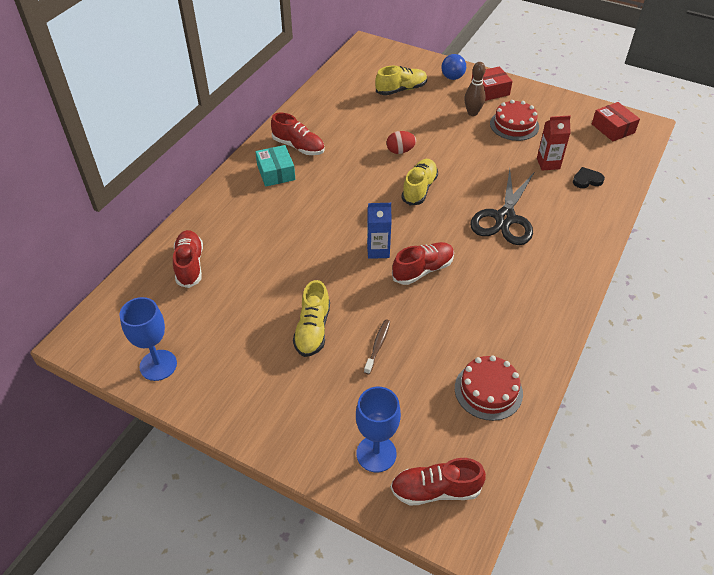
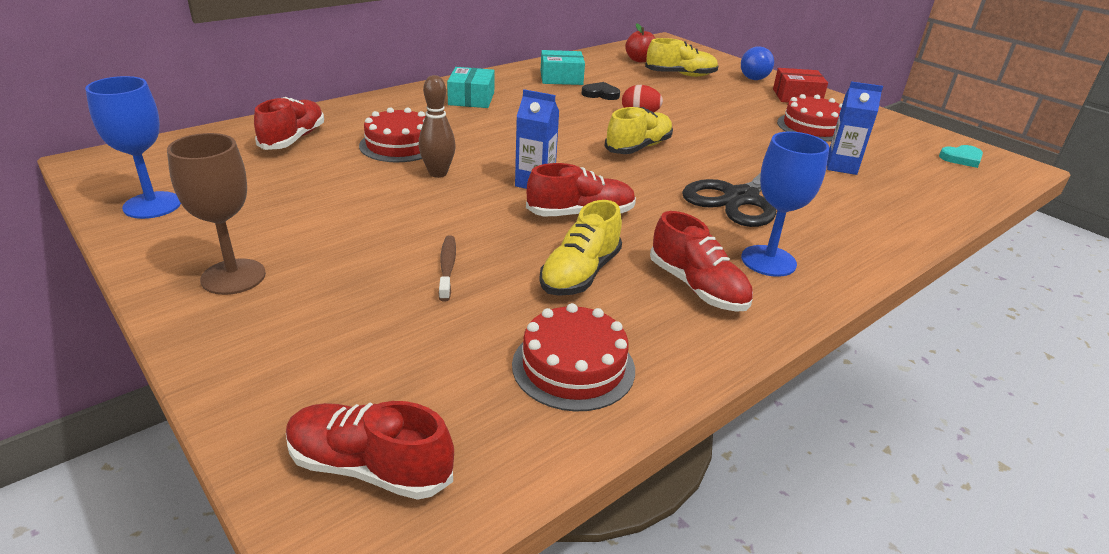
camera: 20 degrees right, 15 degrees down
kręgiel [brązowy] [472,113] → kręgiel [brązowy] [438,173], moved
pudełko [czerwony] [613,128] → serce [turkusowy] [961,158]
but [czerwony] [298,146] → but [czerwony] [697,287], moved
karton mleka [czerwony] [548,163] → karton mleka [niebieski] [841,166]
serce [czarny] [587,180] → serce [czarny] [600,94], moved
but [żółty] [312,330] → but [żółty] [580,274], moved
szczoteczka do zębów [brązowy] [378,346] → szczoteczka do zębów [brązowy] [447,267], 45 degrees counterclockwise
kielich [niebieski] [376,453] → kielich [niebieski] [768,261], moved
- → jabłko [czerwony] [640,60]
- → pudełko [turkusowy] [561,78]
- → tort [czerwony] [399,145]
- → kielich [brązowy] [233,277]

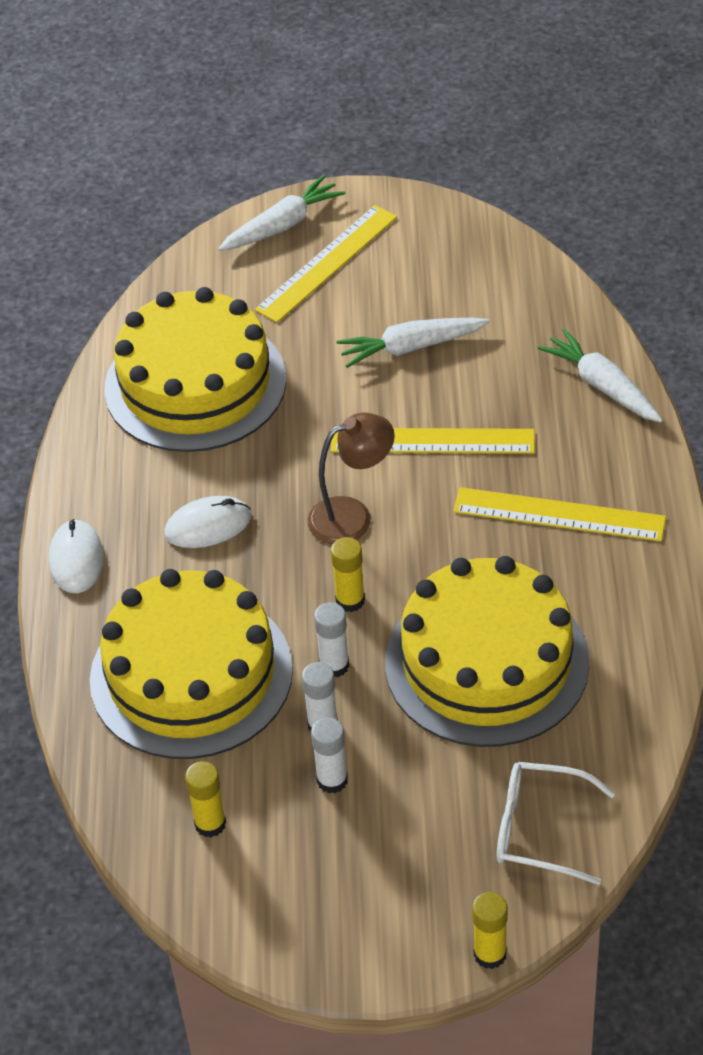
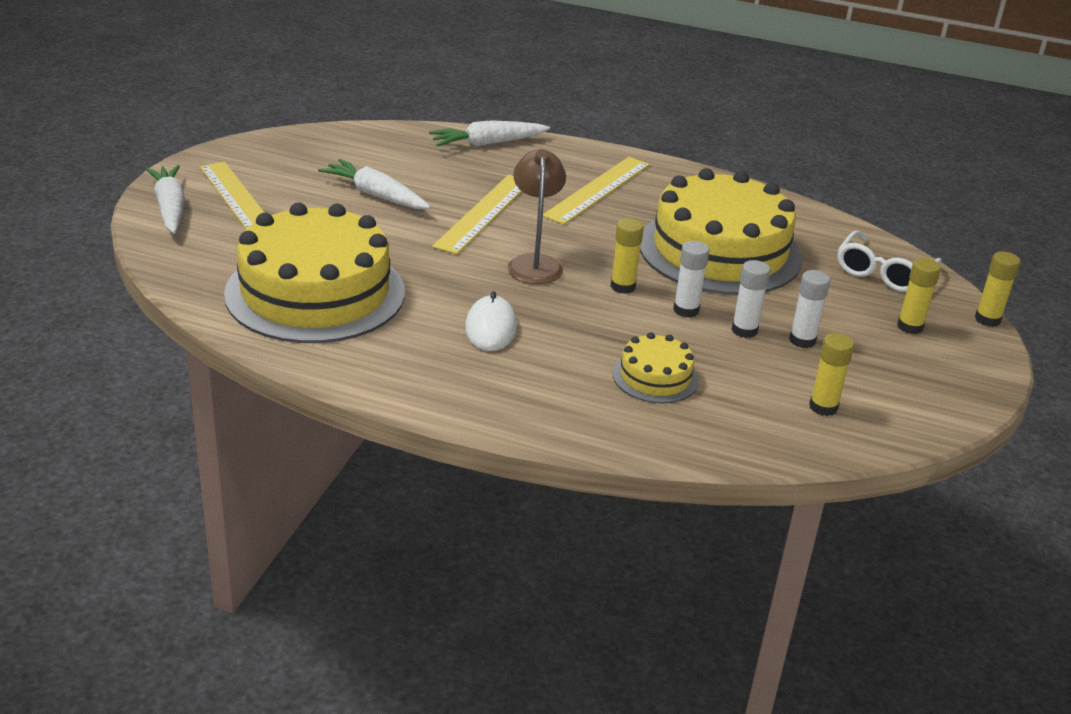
camera: 75 degrees left, 15 degrees down
marchewka [biały] [411,347] → marchewka [biały] [376,195], 120 degrees clockwise
myszka [biały] [76,559] → -
tort [żółty] [191,674] → tort [żółty] [655,377], x0.45
- → klej w sztyfcie [żółty] [910,327]

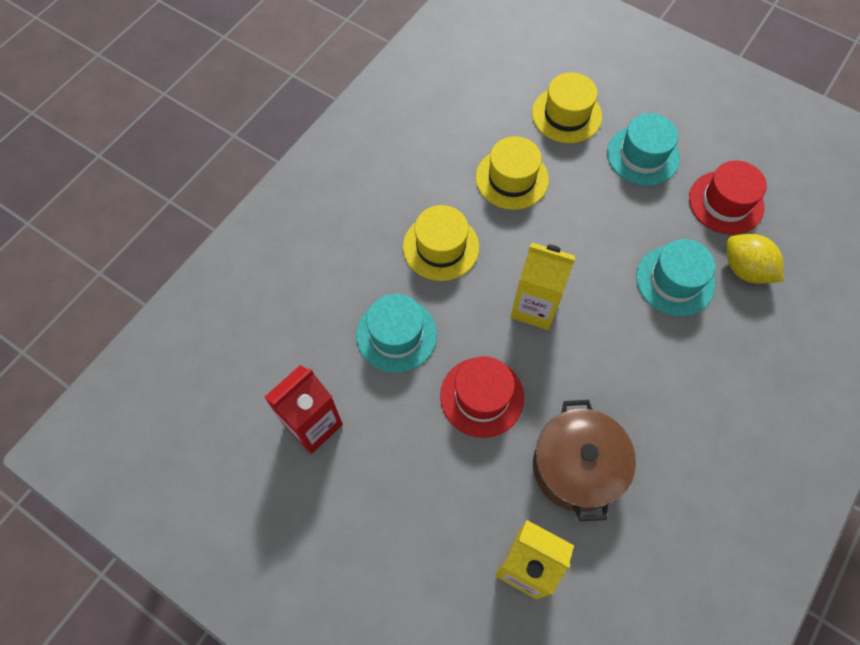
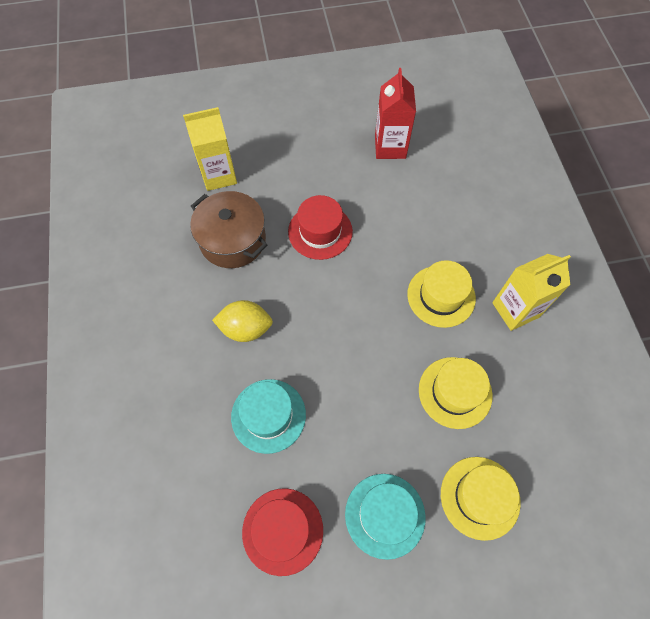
camera: 135 degrees right, 0 degrees up
cytryna [żółty] [745,269] → cytryna [żółty] [246,328], moved
karton mleka [żółty] [534,307] → karton mleka [żółty] [515,310], moved
kapelusz [turkusowy] [396,335] → -

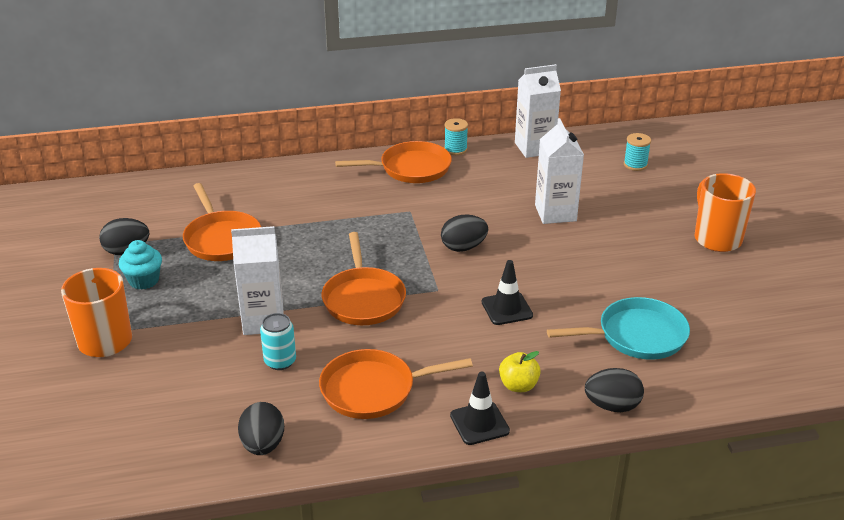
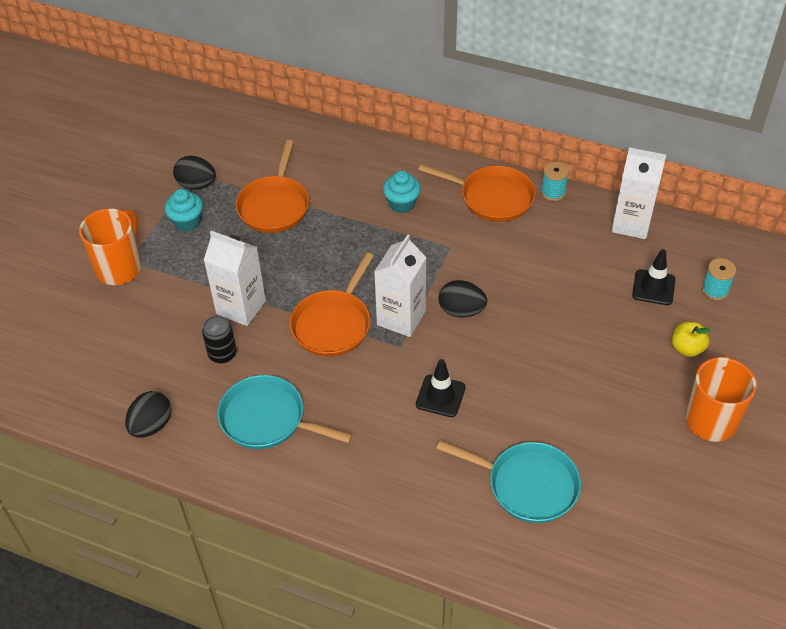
camera: 35 degrees right, 15 degrees up
karton mleka [biały] [555,213] → karton mleka [biały] [401,318], moved
puszka [turkusowy] [280,361] → puszka [czarny] [222,354]
patelnia [pomarańczowy] [373,389] → patelnia [turkusowy] [267,419]
jabłko [żółty] [518,385] → jabłko [żółty] [687,348], moved
jajko [czarny] [612,406] → -
pachołek [czarny] [479,423] → pachołek [czarny] [653,287], moved
- → muffinka [turkusowy] [402,204]

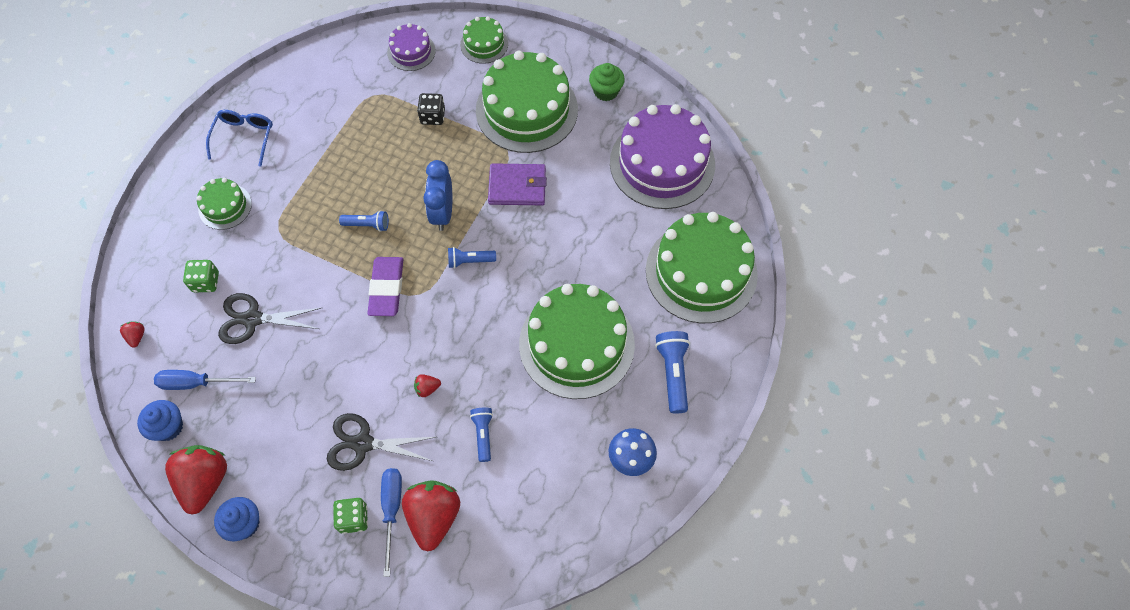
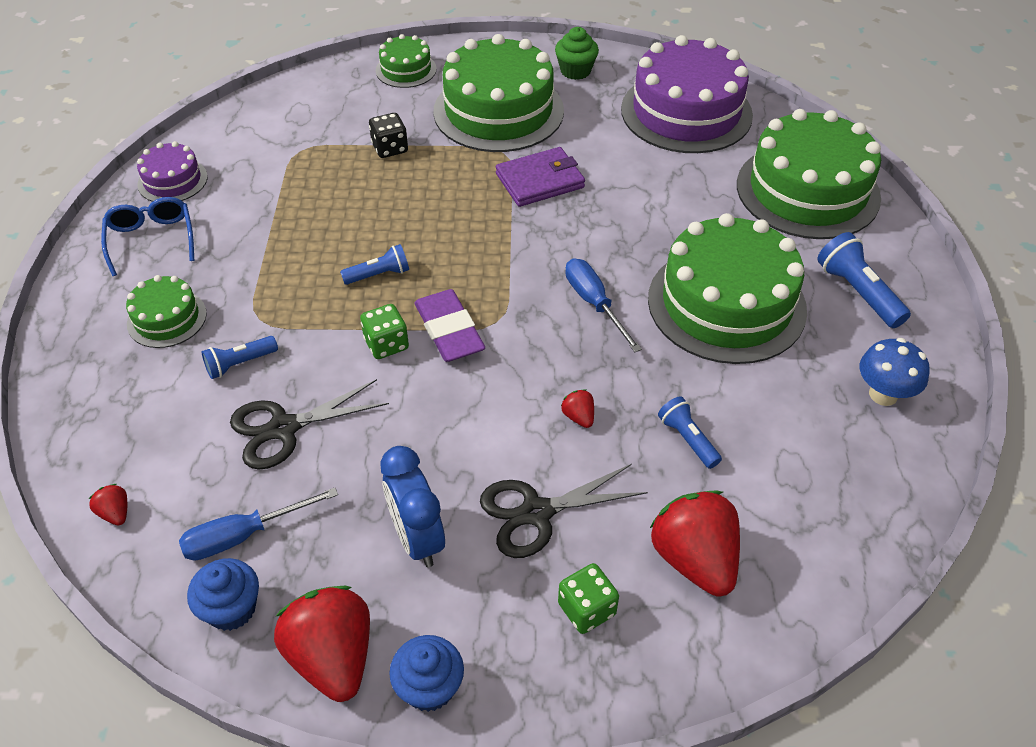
camera: 25 degrees left, 15 degrees down
tort [fioletowy] [411,51] → tort [fioletowy] [172,181], moved
budzik [niebieski] [442,213] → budzik [niebieski] [417,538], moved
latarka [niebieski] [470,261] → latarka [niebieski] [240,364], moved
kostka do gry [zielony] [206,282] → kostka do gry [zielony] [386,344], moved
truskawka [czerwony] [427,388] → truskawka [czerwony] [578,417], 105 degrees clockwise
śrubokręt [niebieski] [392,510] → śrubokręt [niebieski] [594,303], moved

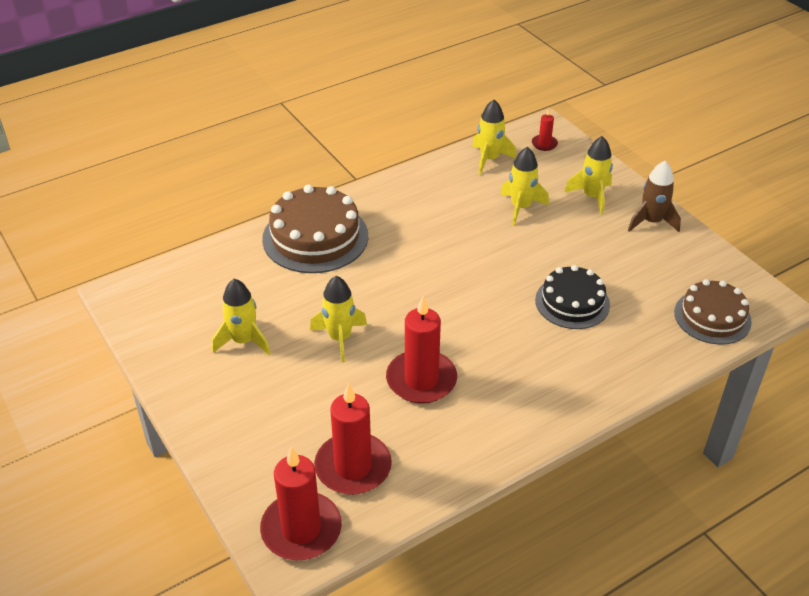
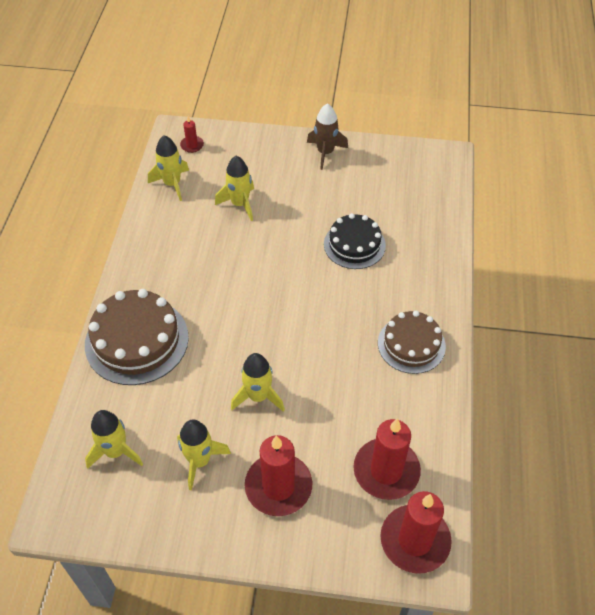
camera: 50 degrees left, 10 degrees up
rakieta [żółty] [592,196] → rakieta [żółty] [116,451], moved
tort [brązowy] [712,317] → tort [brązowy] [411,344], moved
świeca [czerwony] [421,380] → świeca [czerwony] [278,486], moved

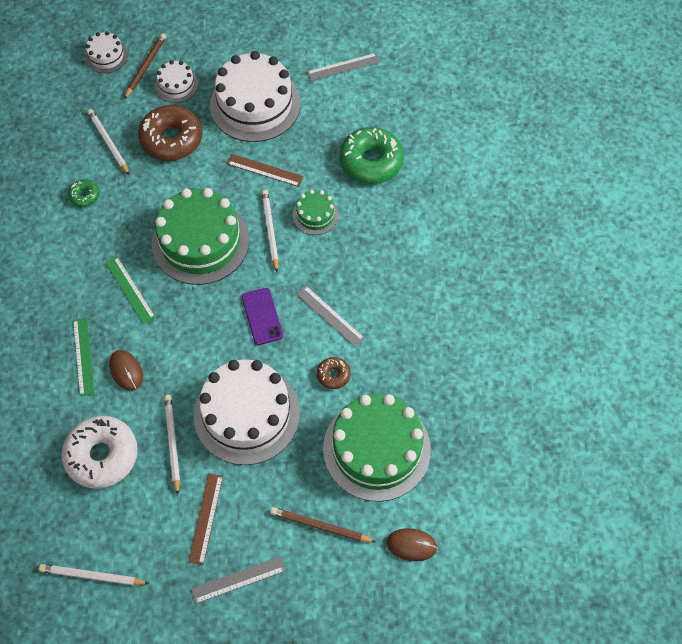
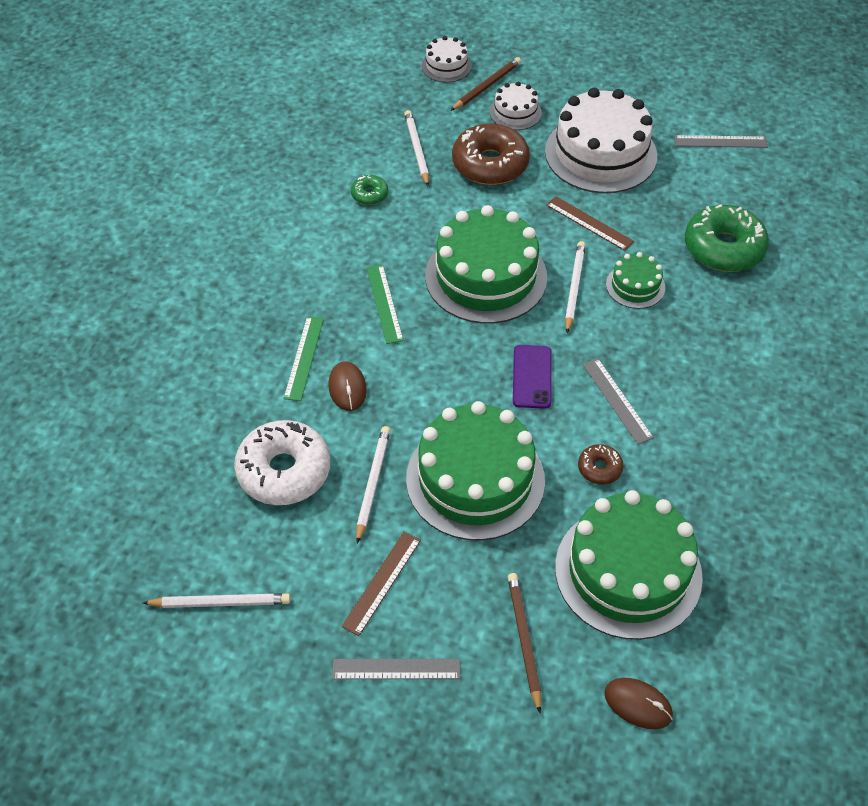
camera: 20 degrees right, 10 degrees down
tort [biały] [247,414] → tort [zielony] [475,479]
ołówek [brązowy] [320,526] → ołówek [brązowy] [524,640], 45 degrees clockwise
ołówek [biały] [92,576] → ołówek [biały] [220,603], 150 degrees clockwise

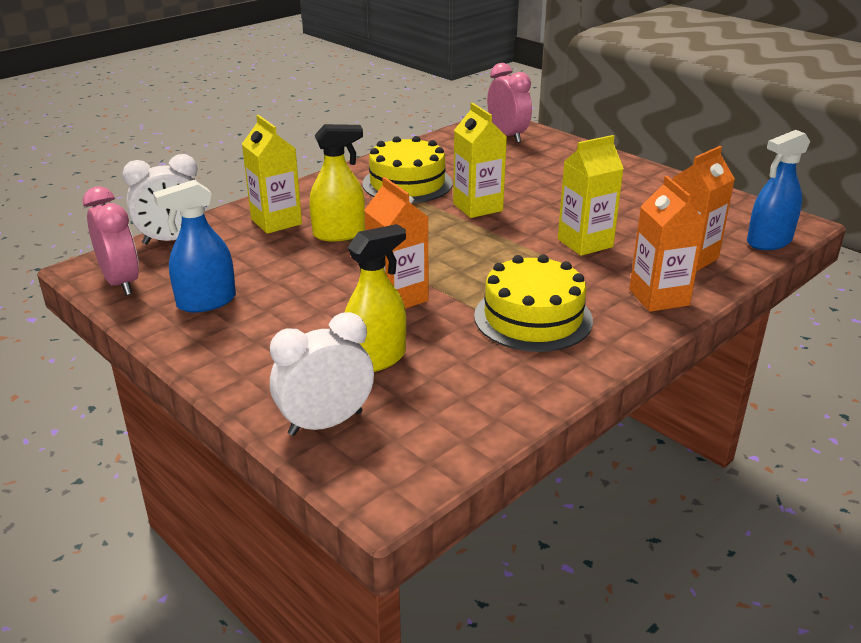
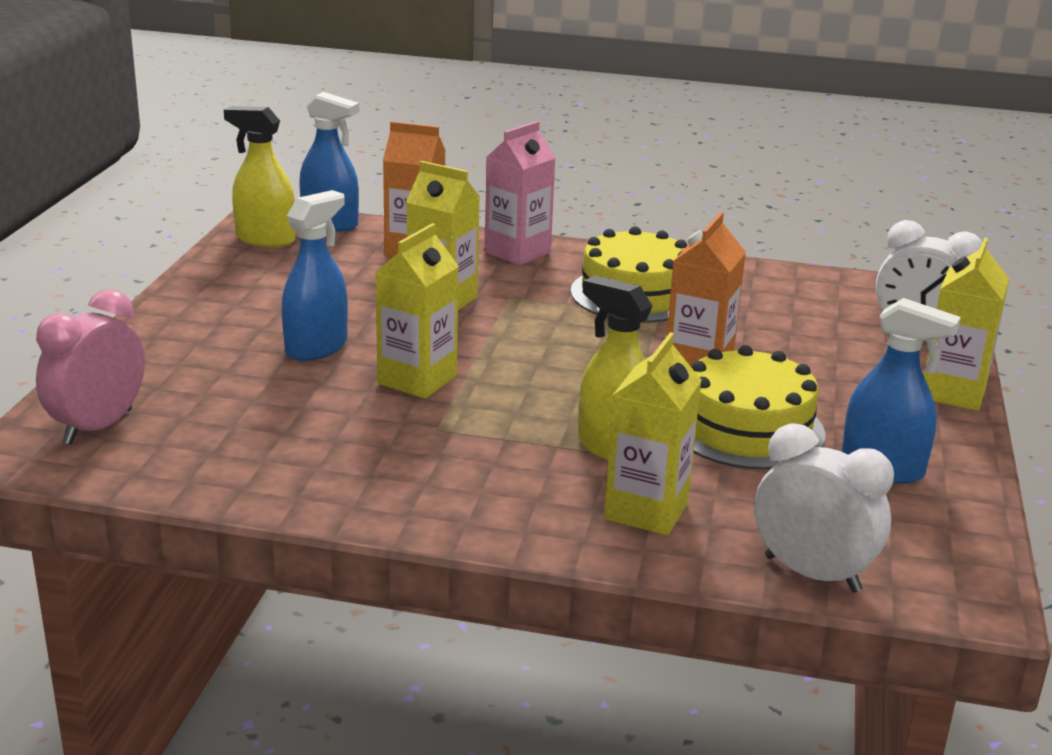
camera: 125 degrees left, 5 degrees down
tort [żółty] [407,183] → tort [żółty] [746,428], moved
karton mleka [pomarańczowy] [659,297] → karton mleka [różowy] [517,252]
budzik [różowy] [121,283] → -
spryskiwacz [żółty] [376,359] → spryskiwacz [żółty] [265,239], moved
- → spryskiwacz [niebieski] [316,347]
- → karton mleka [żółty] [953,392]

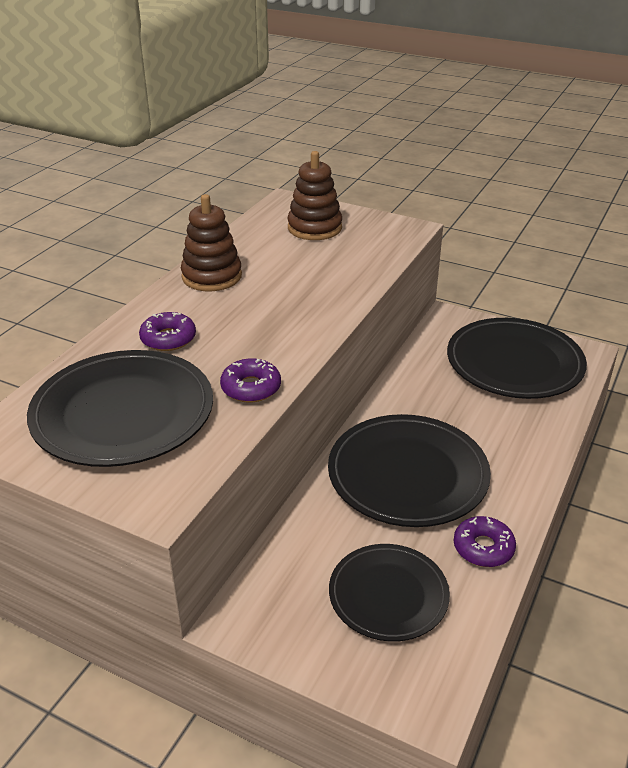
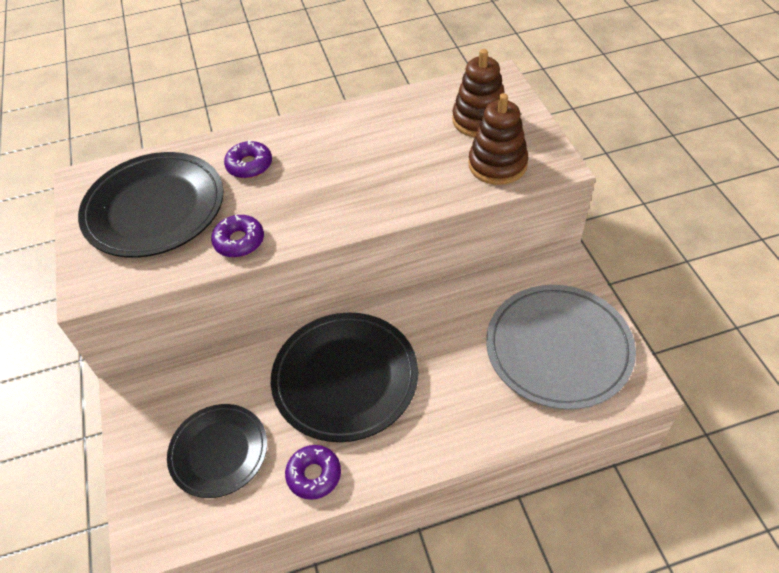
camera: 50 degrees right, 15 degrees up
zabawka nakładanka [brązowy] [212,276] → zabawka nakładanka [brązowy] [497,164], moved
talerz [czarny] [514,363] → talerz [szary] [558,348]

